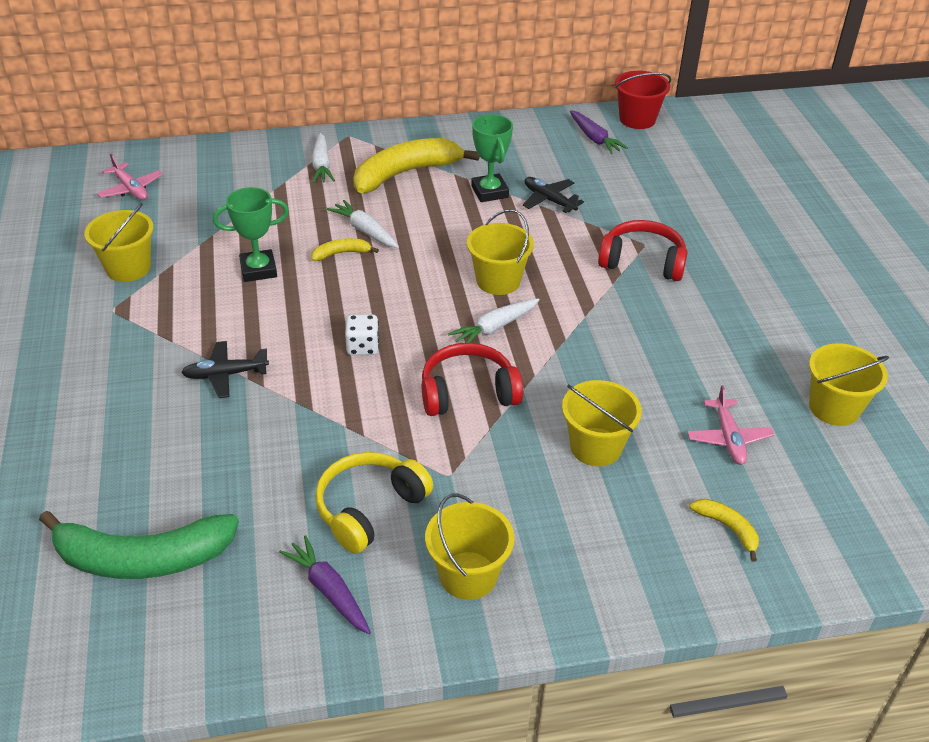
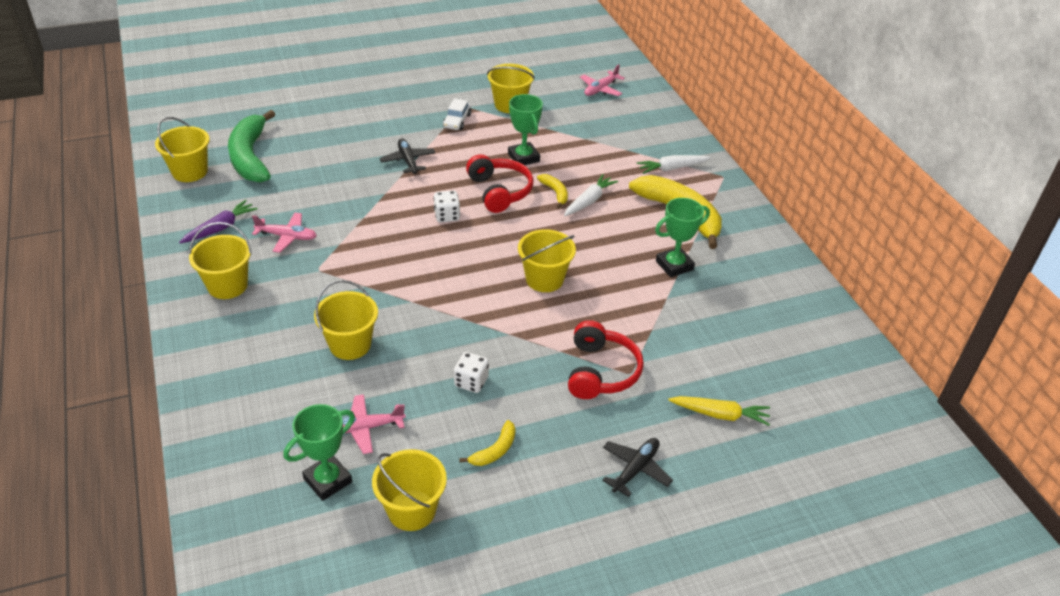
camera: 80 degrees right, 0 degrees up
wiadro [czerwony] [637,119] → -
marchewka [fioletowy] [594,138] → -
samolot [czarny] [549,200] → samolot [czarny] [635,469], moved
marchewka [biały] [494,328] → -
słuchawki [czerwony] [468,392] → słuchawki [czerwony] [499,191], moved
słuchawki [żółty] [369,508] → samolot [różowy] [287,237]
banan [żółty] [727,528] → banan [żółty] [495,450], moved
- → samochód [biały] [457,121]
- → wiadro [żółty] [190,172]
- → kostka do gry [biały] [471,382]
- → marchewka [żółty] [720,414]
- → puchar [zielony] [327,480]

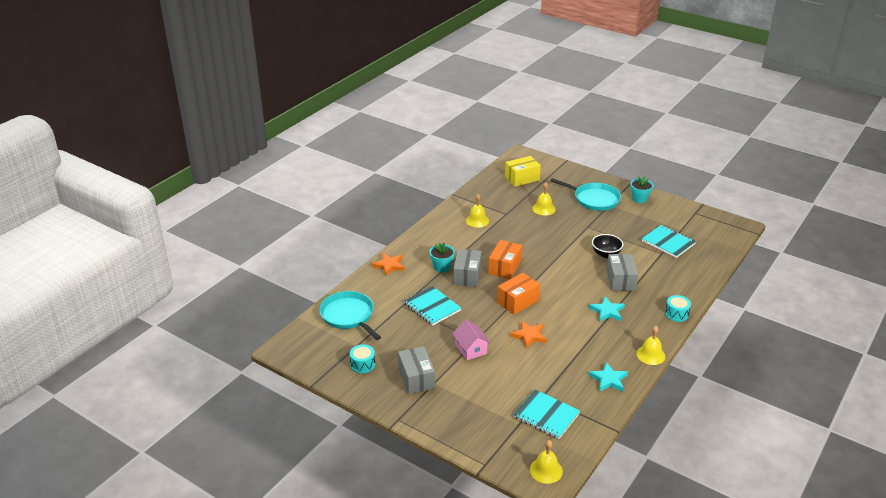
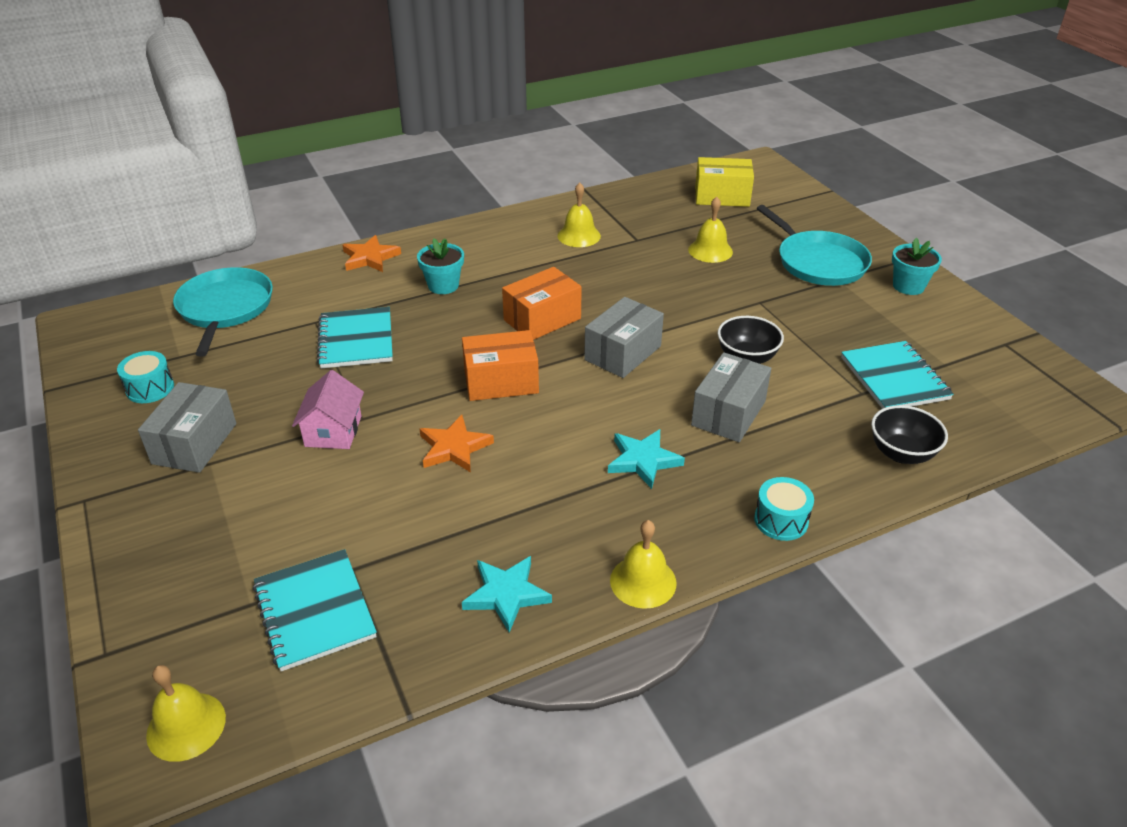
camera: 30 degrees right, 5 degrees up
pudełko [szary] [467,276] → pudełko [szary] [623,353], moved
- → miska [czarny] [901,453]

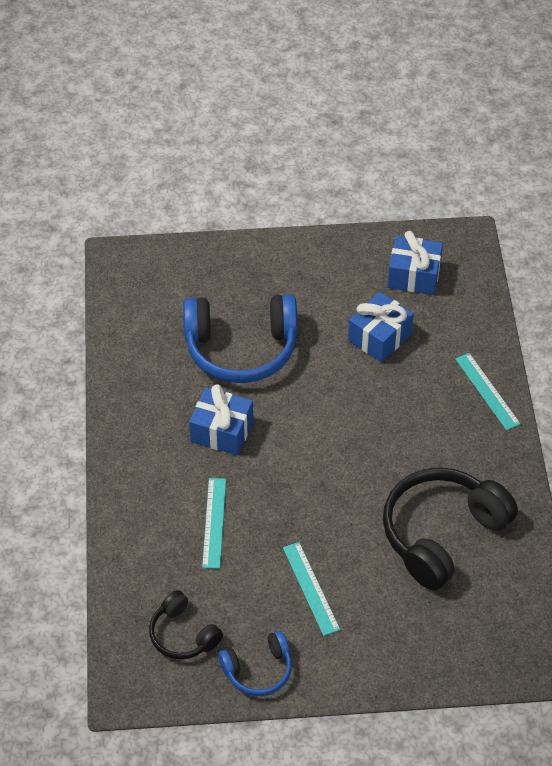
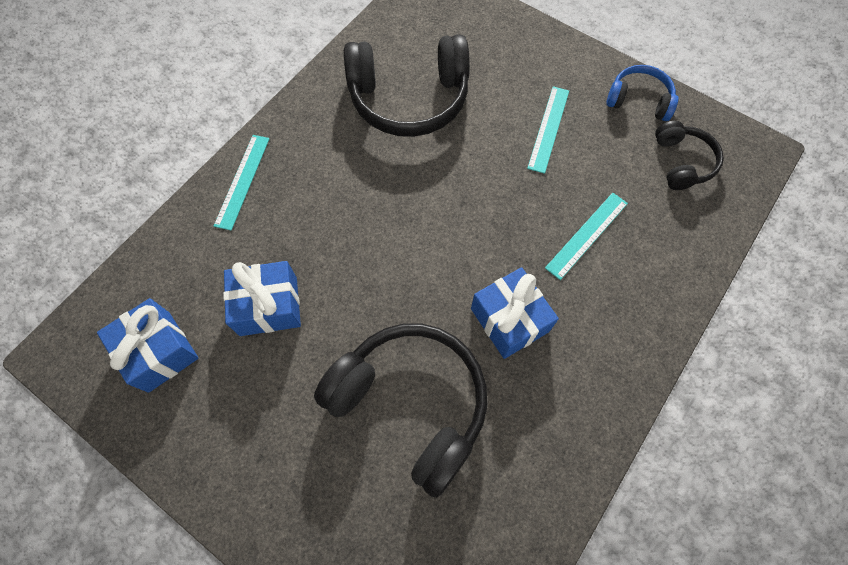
camera: 140 degrees left, 15 degrees up
słuchawki [niebieski] [241,348] → słuchawki [czarny] [410,404]

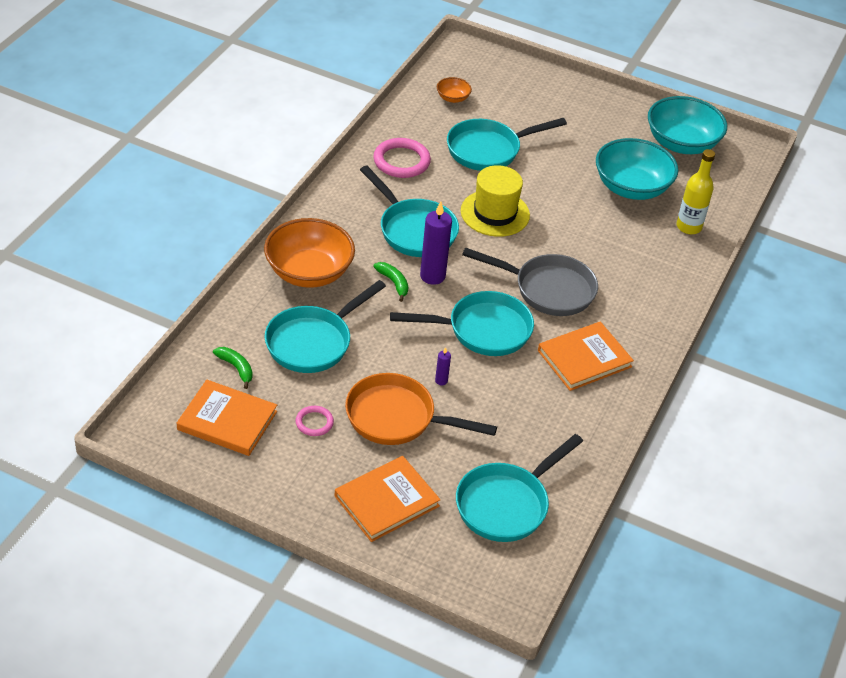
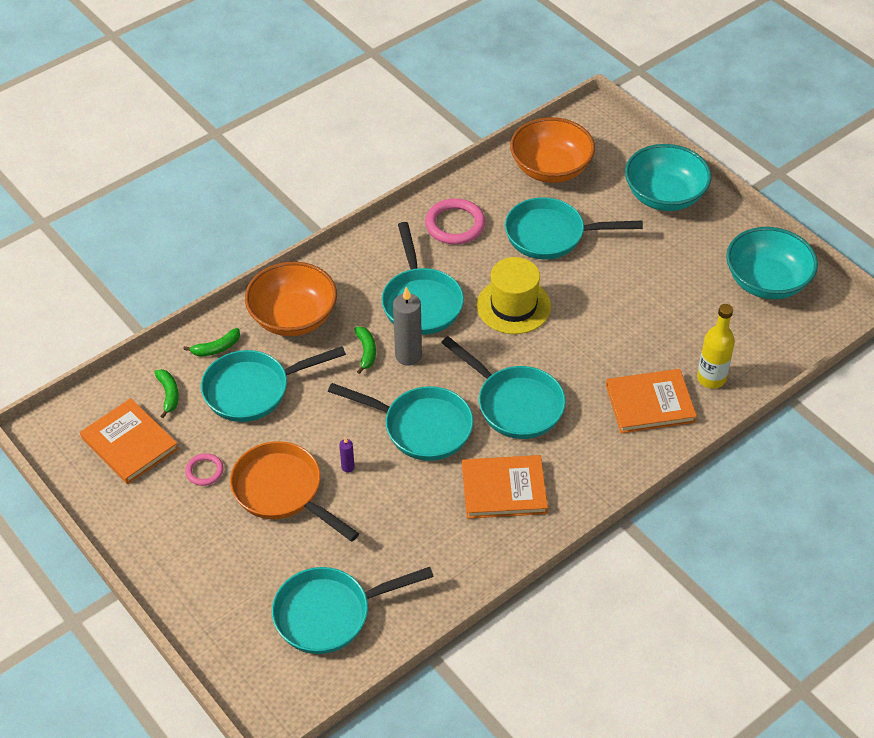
camera: 30 degrees right, 5 degrees up
miska [pomarańczowy] [453,98] → miska [pomarańczowy] [551,168], x2.22
miska [turkusowy] [631,187] → miska [turkusowy] [664,196], moved
świeca [fioletowy] [432,276] → świeca [szary] [408,356]
patelnia [szary] [548,289] → patelnia [turkusowy] [515,404]
książka [pomarańczowy] [386,501] → książka [pomarańczowy] [650,403], moved
- → banan [zielony] [216,348]

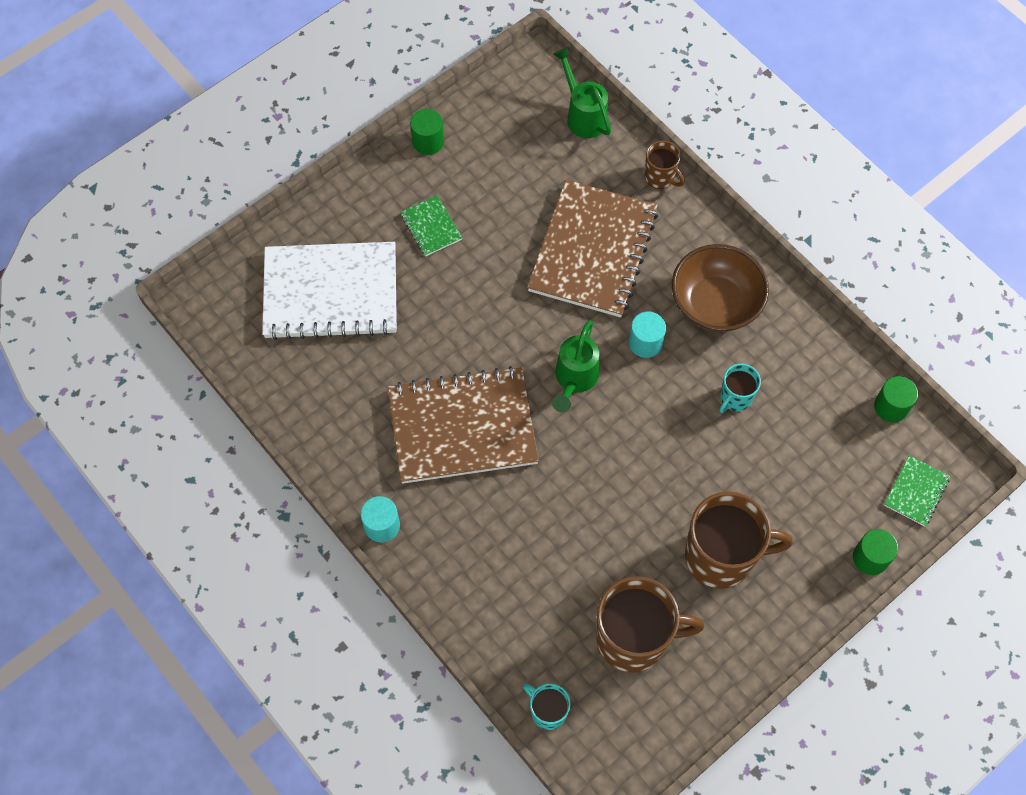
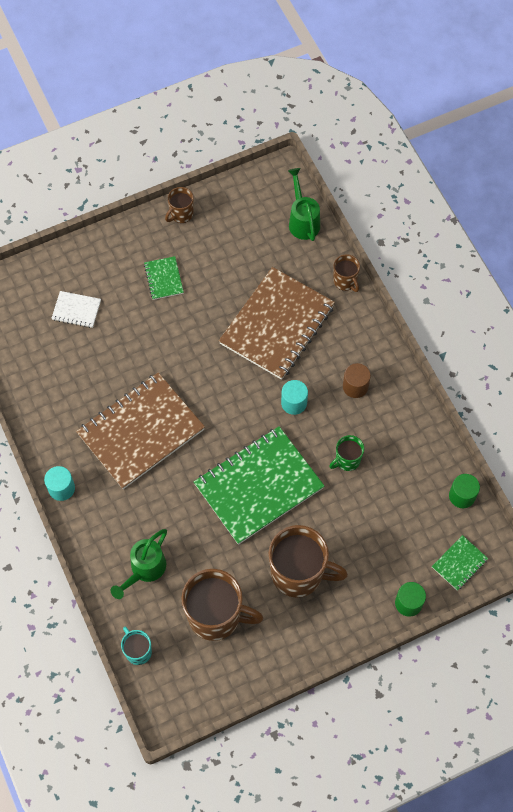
camera: 15 degrees right, 0 degrees up
walec [zielony] [428,141] → kubek [brązowy] [181,214]
zeszyt [biały] [331,293] → zeszyt [biały] [76,310], x0.43
miska [brązowy] [715,303] → walec [brązowy] [355,386]
konewka [zielony] [574,379] → konewka [zielony] [145,570], moved
kubek [turkusowy] [735,398] → kubek [zielony] [347,460]
zeszyt [brązowy] [462,427] → zeszyt [brązowy] [141,432], 45 degrees counterclockwise
- → zeszyt [zielony] [258,486]

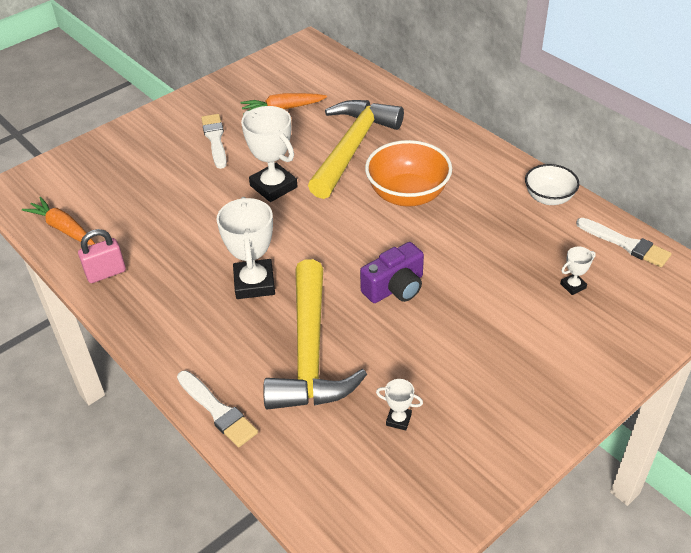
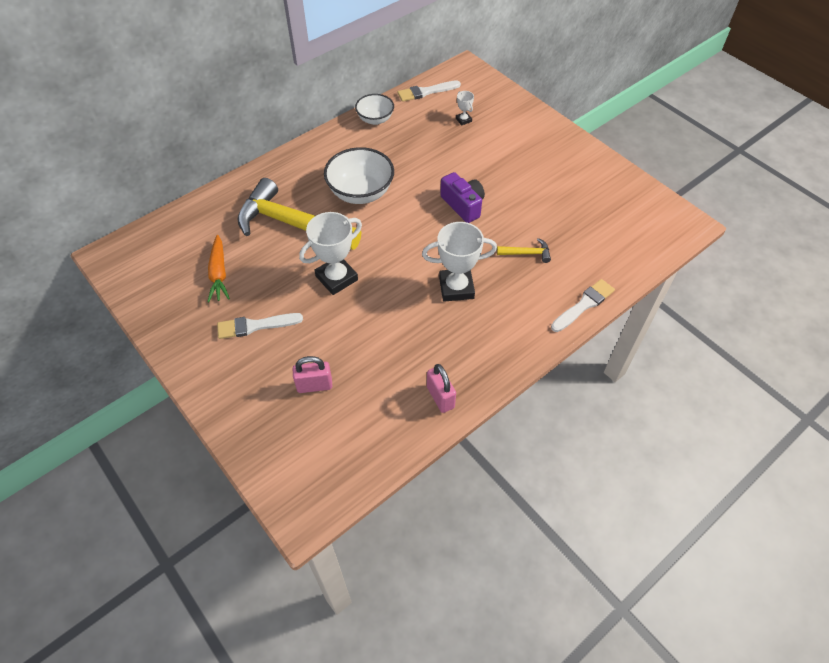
camera: 90 degrees left, 10 degrees up
miska [pomarańczowy] [407,195] → miska [biały] [361,193]
marchewka [pomarańczowy] [63,228] → -
pędzel [biały] [626,244] → pędzel [biały] [426,92], 150 degrees counterclockwise
młotek [żółty] [310,353] → młotek [żółty] [527,253], x0.40
puchar [biały] [398,419] → -
- → kłódka [różowy] [314,385]

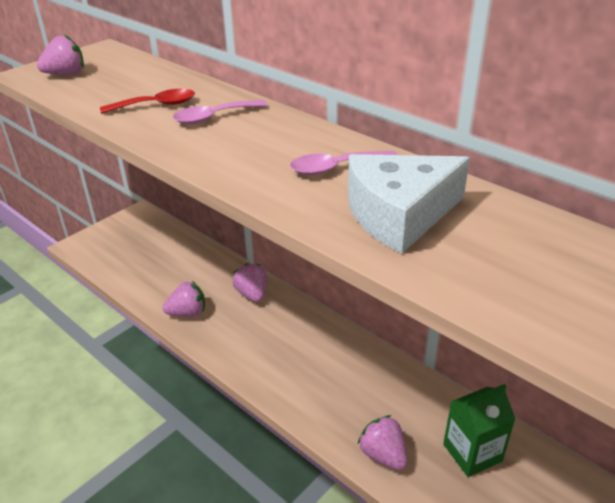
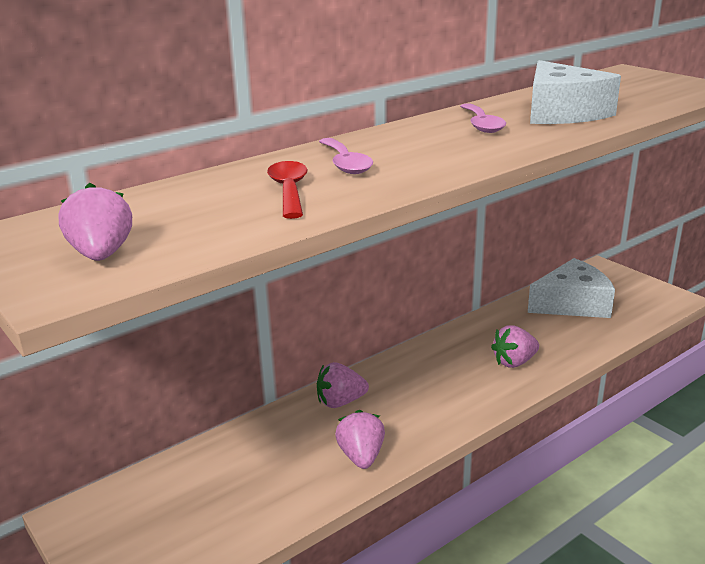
camera: 80 degrees left, 10 degrees down
karton mleka [zielony] [472,452] → ser [biały] [572,304]
truskawka [różowy] [383,455] → truskawka [różowy] [514,362], moved

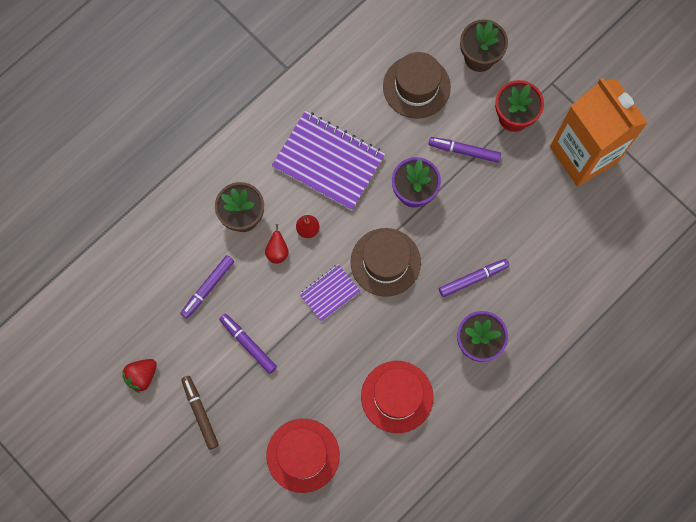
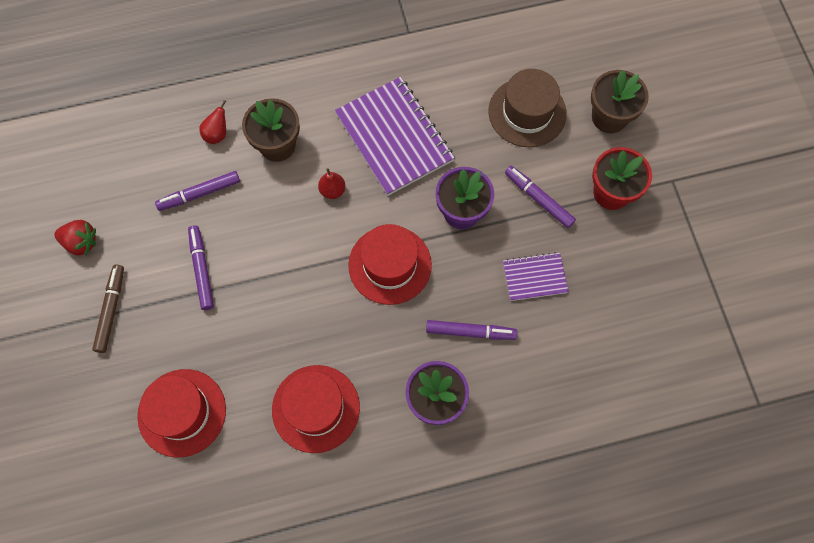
camera: 30 degrees right, 5 degrees down
karton mleka [pomarańczowy] [583,154] → -
gruszka [czerwony] [277,252] → gruszka [czerwony] [217,134], moved
kapelusz [brązowy] [385,262] → kapelusz [czerwony] [390,265]
zeszyt [fioletowy] [329,293] → zeszyt [fioletowy] [534,277], moved
truskawka [czerwony] [142,376] → truskawka [czerwony] [81,242], 150 degrees counterclockwise

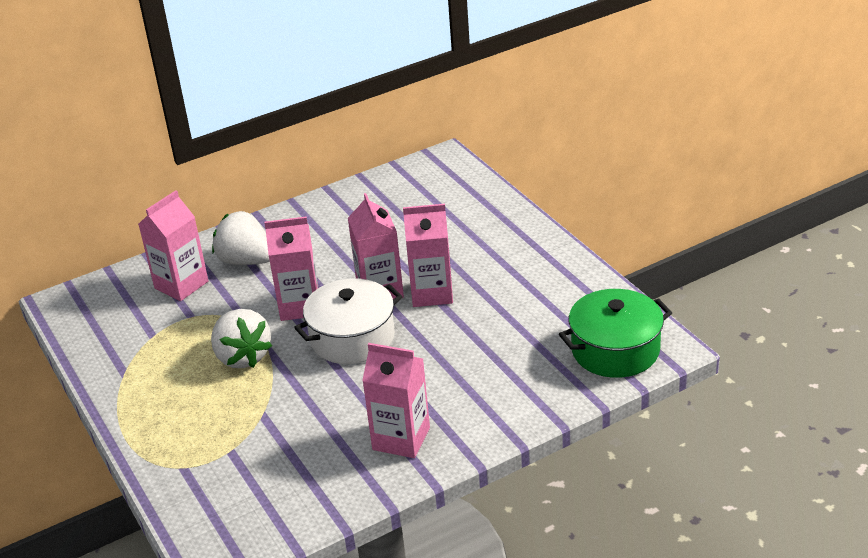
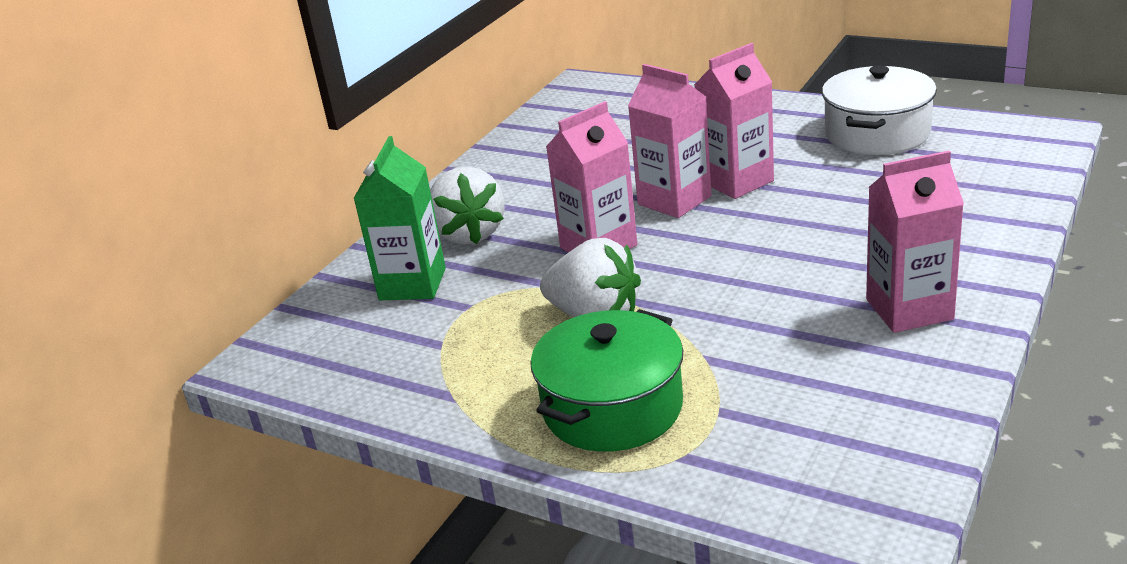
camera: 30 degrees left, 5 degrees down
karton mleka [różowy] [181,285] → karton mleka [zielony] [412,284]
truskawka [biały] [246,261] → truskawka [biały] [469,234], 105 degrees counterclockwise
garnek [biały] [352,338] → garnek [biały] [877,133], moved
garnek [zielony] [615,350] → garnek [zielony] [612,407], moved

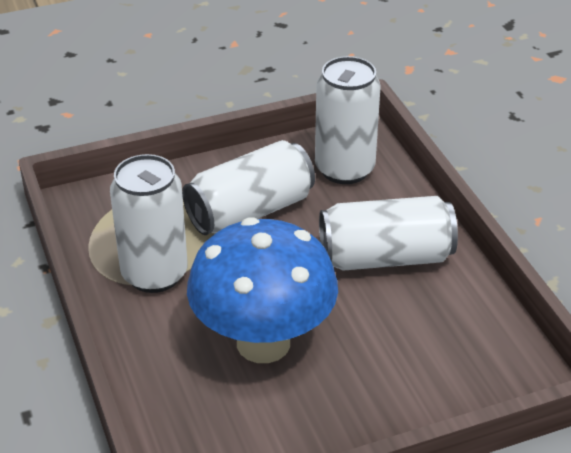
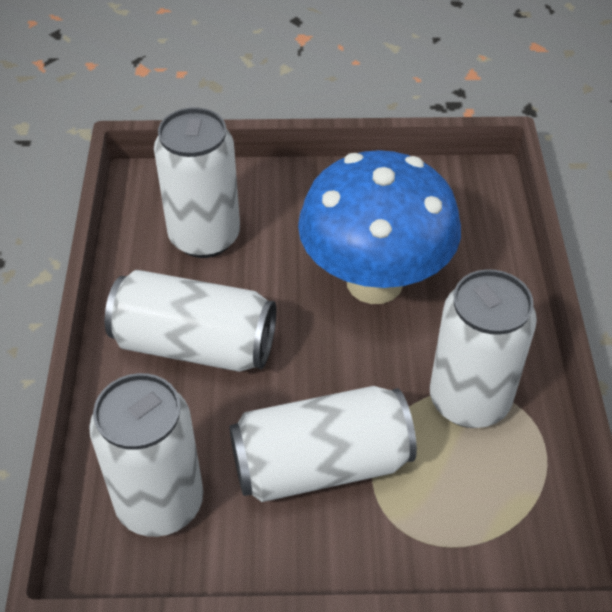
camera: 160 degrees left, 10 degrees up
- → puszka [biały] [204,237]

